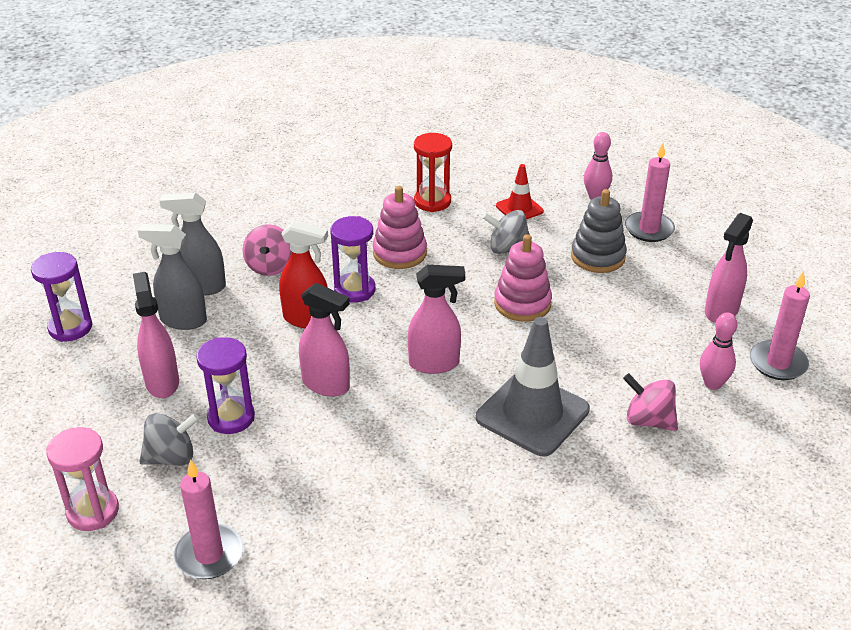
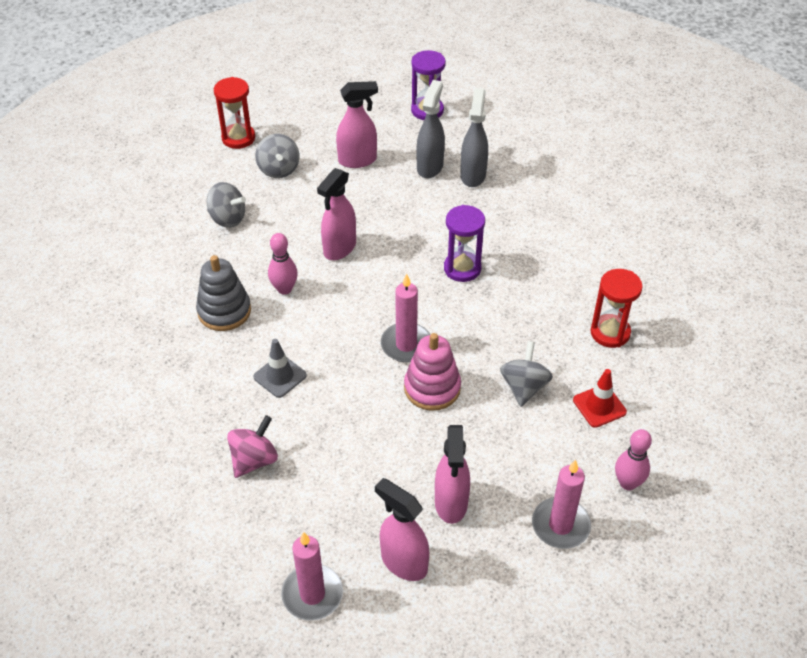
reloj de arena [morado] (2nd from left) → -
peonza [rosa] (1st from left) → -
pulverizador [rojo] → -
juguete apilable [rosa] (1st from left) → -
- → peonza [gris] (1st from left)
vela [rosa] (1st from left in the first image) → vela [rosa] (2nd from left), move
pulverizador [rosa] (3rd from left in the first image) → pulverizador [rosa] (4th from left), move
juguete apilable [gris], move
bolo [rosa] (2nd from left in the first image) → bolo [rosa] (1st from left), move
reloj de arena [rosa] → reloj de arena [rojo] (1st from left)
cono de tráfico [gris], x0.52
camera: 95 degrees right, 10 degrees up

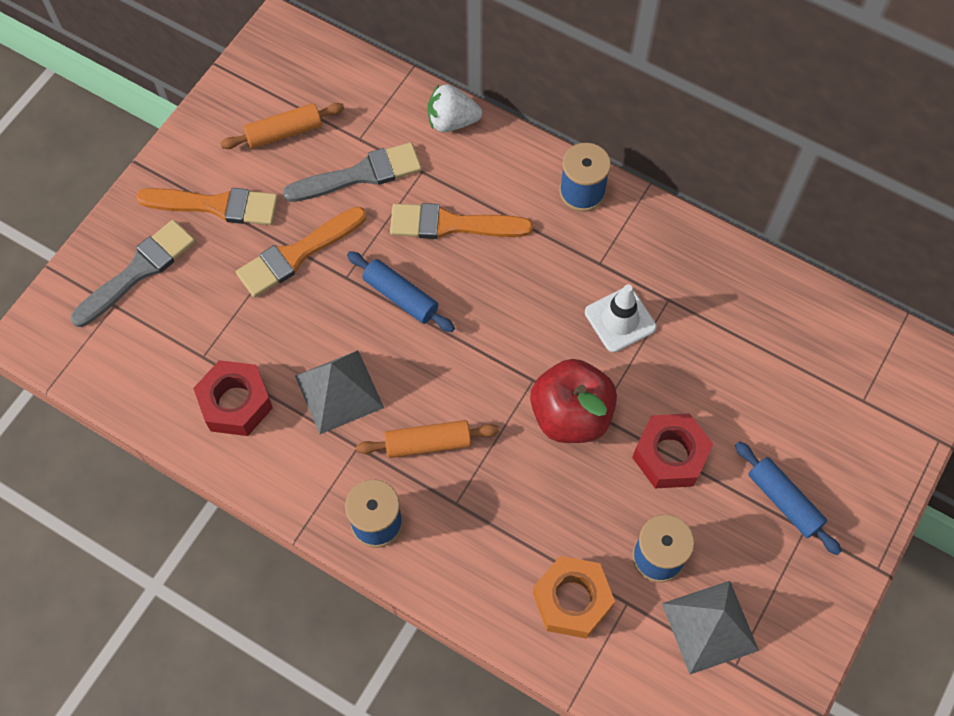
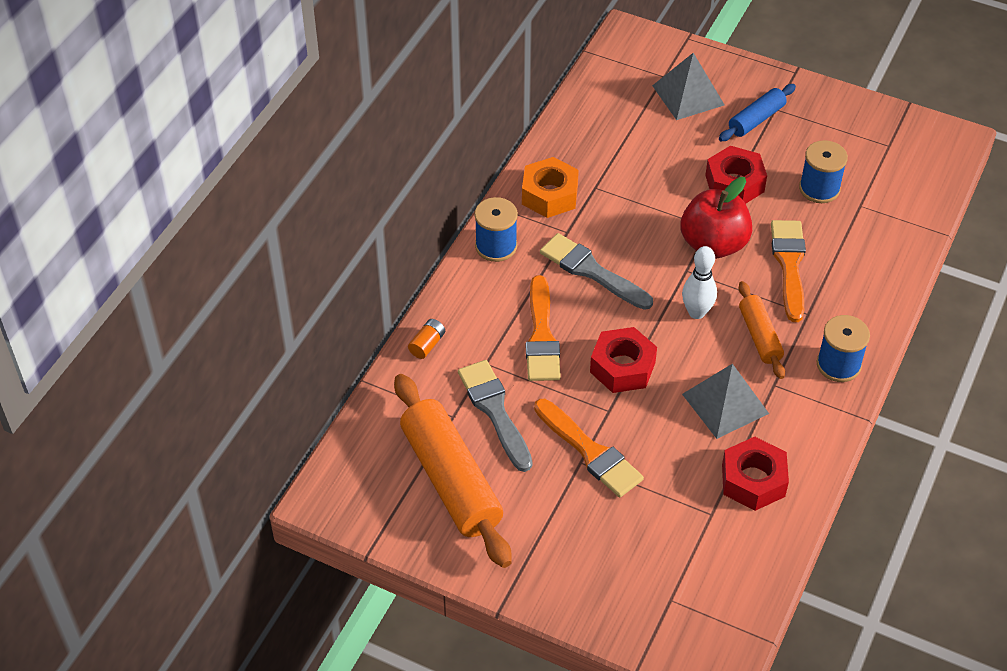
cono de tráfico [blanco] → -
- → bolo [blanco]
pincel [gris] (1st from left in the first image) → pincel [gris] (2nd from left), move
pincel [naranja] (1st from left in the first image) → pincel [naranja] (3rd from left), move
tuerca [naranja], move
pirámide [gris] (2nd from left in the first image) → pirámide [gris] (1st from left), move
rodillo [azul] (1st from left) → tuerca [rojo] (1st from left)
fresa [blanco] → pila [naranja]
rodillo [naranja] (1st from left), x1.88
camera: 95 degrees left, 15 degrees down

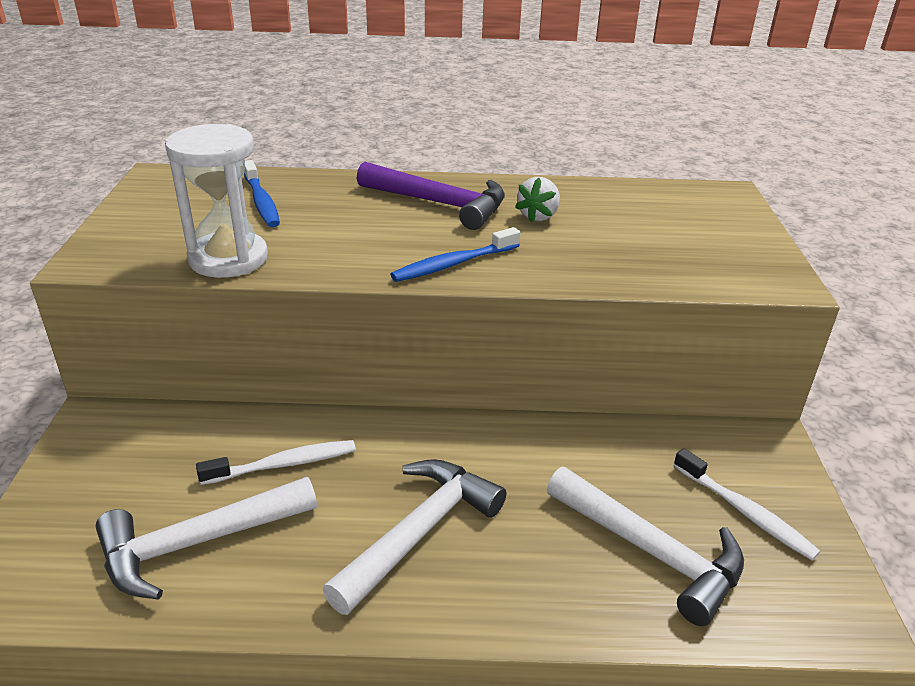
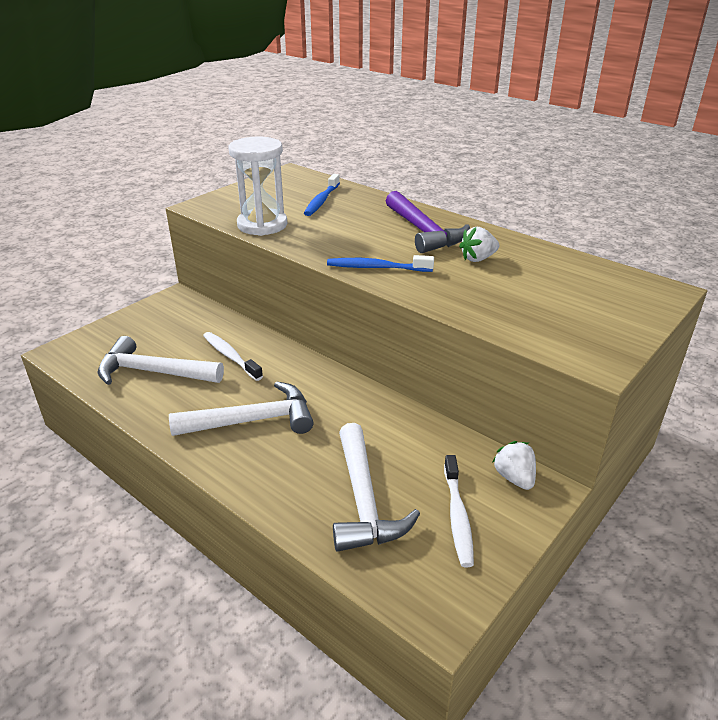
- → fresa [blanco] (2nd from left)
cepillo de dientes [blanco] (1st from left), 150 degrees counterclockwise
camera: 40 degrees right, 0 degrees up

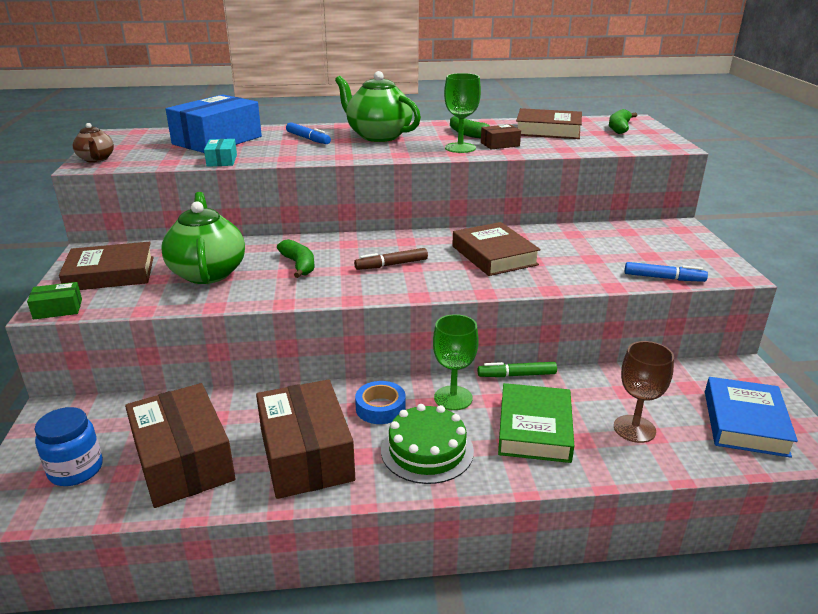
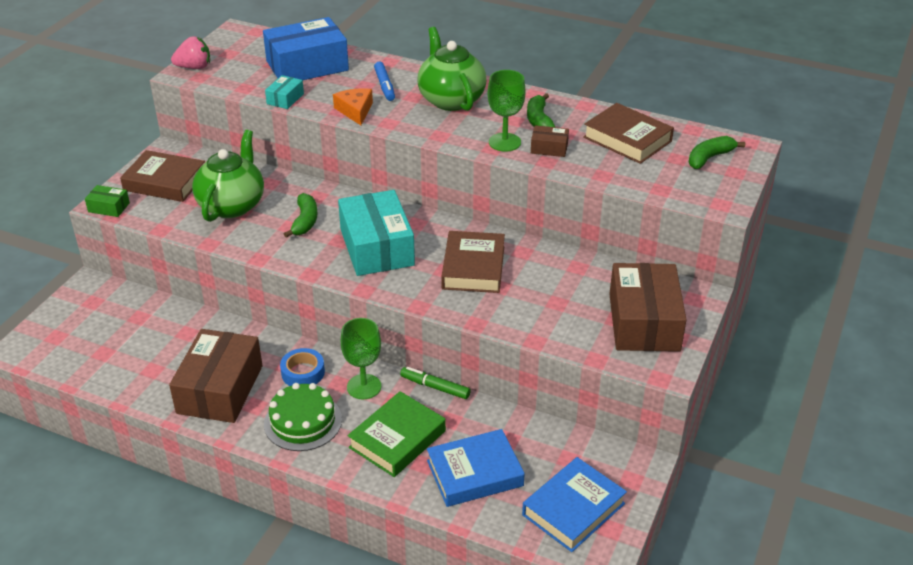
tarro [azul] → -
rotulador [azul] (2nd from left) → -
- → queso [naranja]
caja [marrón] (1st from left in the first image) → caja [marrón] (3rd from left), move
tetera [marrón] → fresa [rosa]
rotulador [marrón] → caja [turquesa] (2nd from left)
copa [marrón] → libro [azul] (1st from left)
camera: 30 degrees right, 10 degrees up

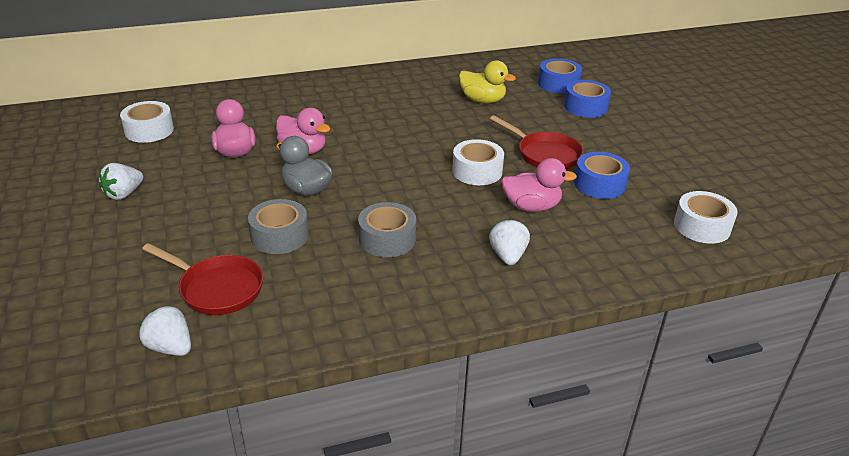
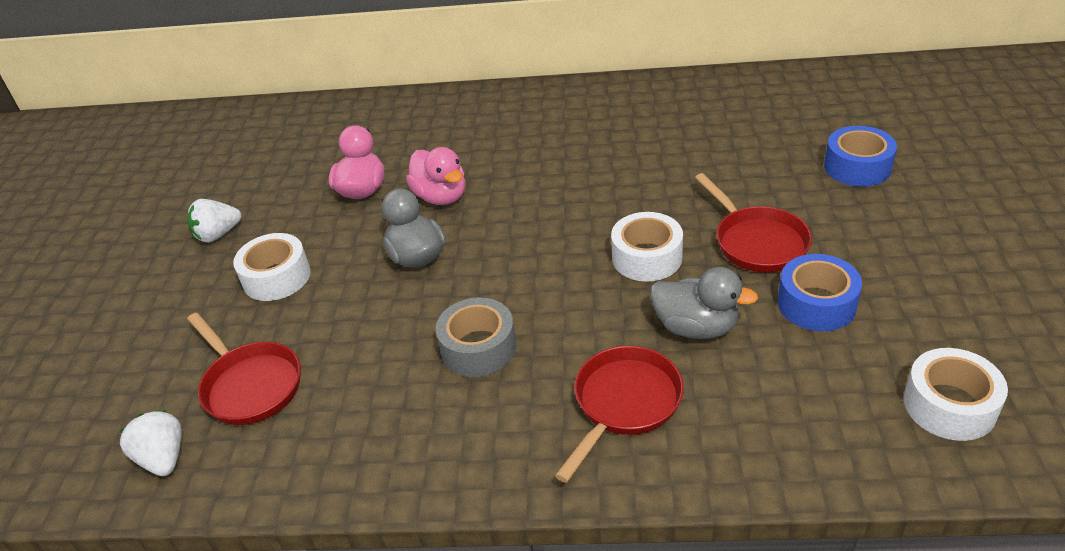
cinta adhesiva [gris] (1st from left) → -
pato [amarillo] → -
cinta adhesiva [azul] (1st from left) → -
cinta adhesiva [blanco] (1st from left), move
fresa [blanco] (3rd from left) → sartén [rojo] (2nd from left)
pato [rosa] (3rd from left) → pato [gris] (2nd from left)
camera: 25 degrees right, 5 degrees up

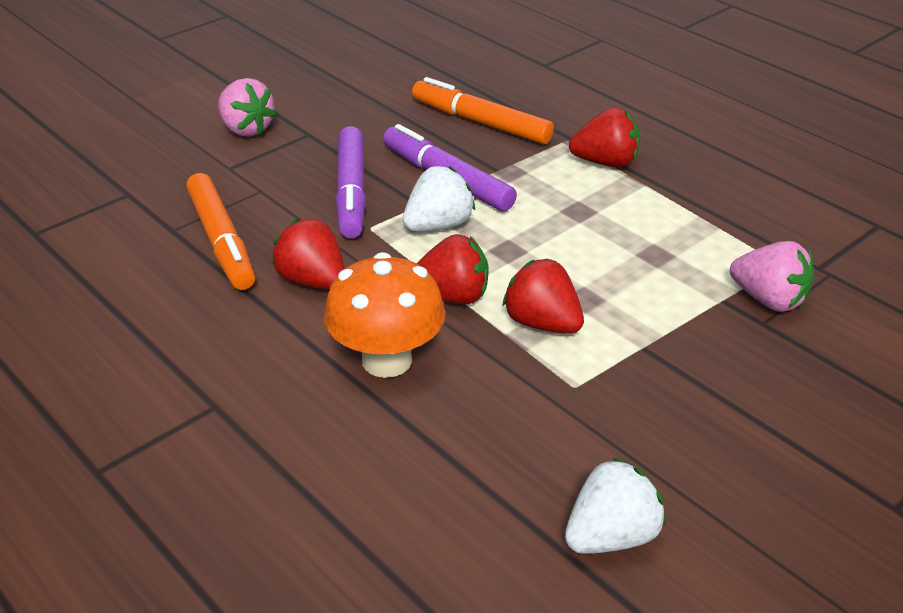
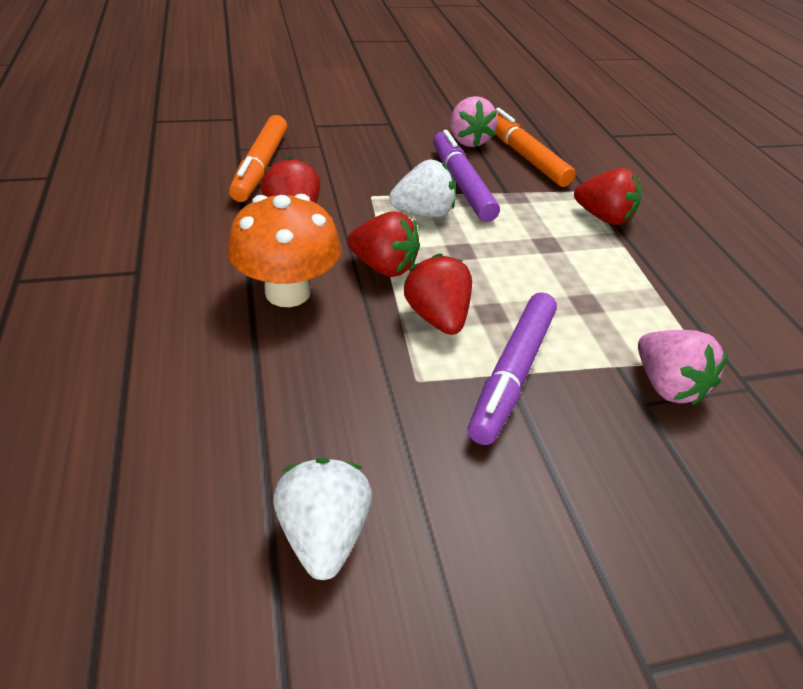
fresa [rosa] (1st from left), move
rotulador [morado] (1st from left in the first image) → rotulador [morado] (2nd from left), move
fresa [blanco] (2nd from left in the first image) → fresa [blanco] (1st from left), 90 degrees counterclockwise
camera: 25 degrees right, 5 degrees up

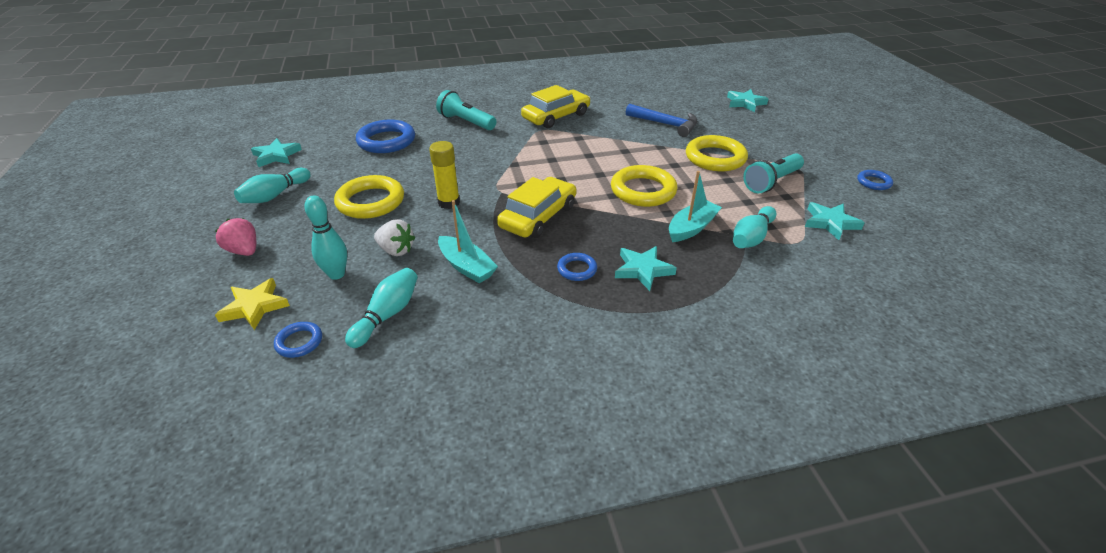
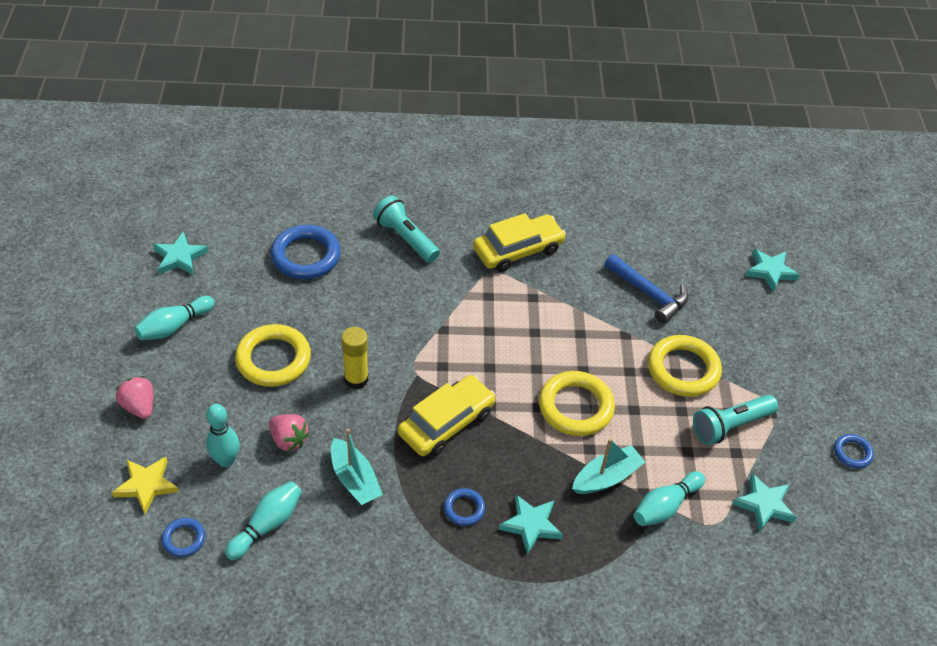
fresa [blanco] → fresa [rosa] (2nd from left)
camera: 10 degrees right, 10 degrees up

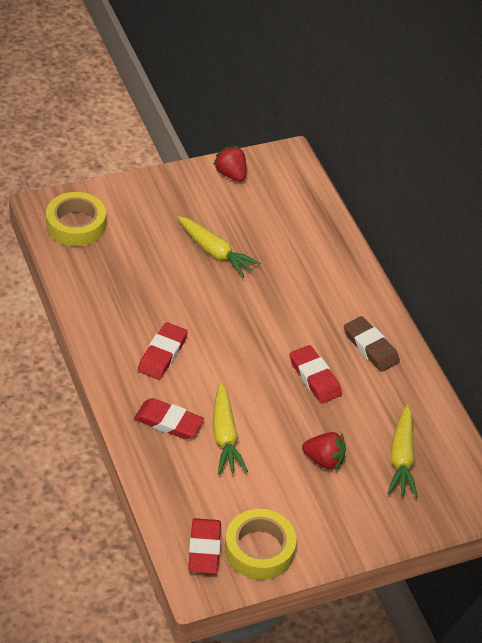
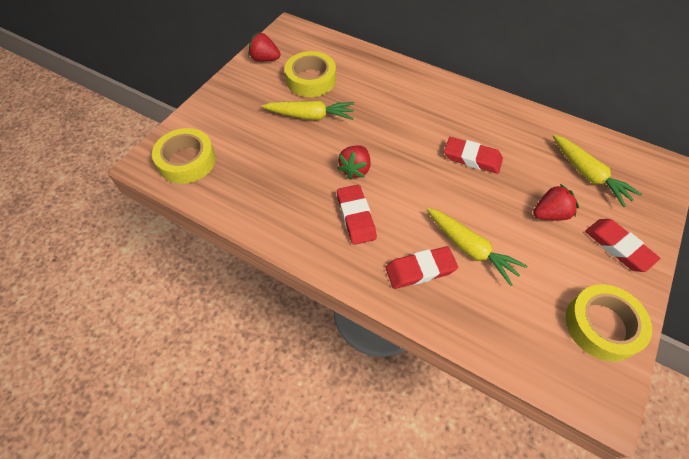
goma de borrar [marrón] → -
- → cinta adhesiva [amarillo] (2nd from left)
- → fresa [rojo] (2nd from left)
goma de borrar [rojo] (3rd from left in the first image) → goma de borrar [rojo] (4th from left), move
camera: 35 degrees left, 10 degrees up

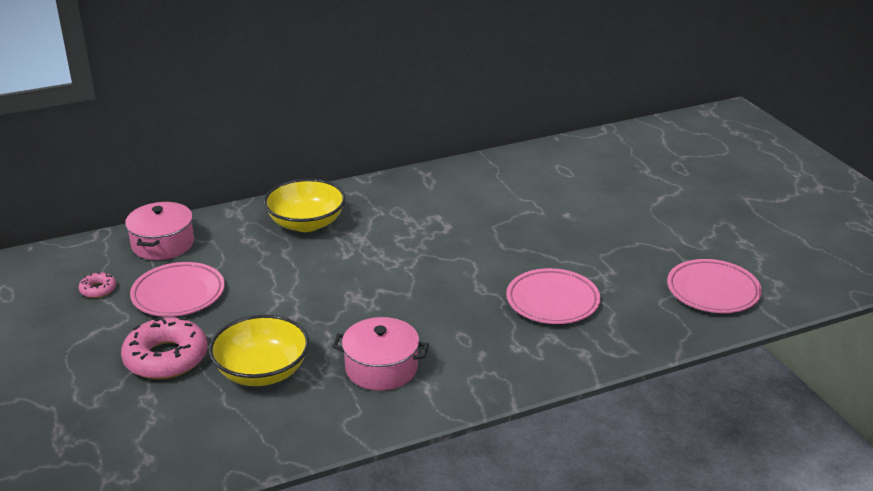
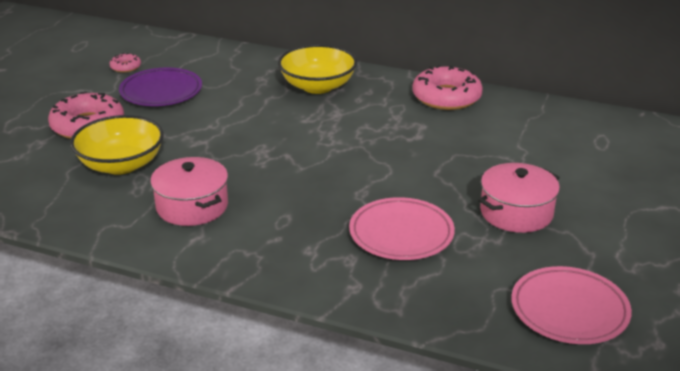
- → rosquilla [rosa] (3rd from left)
olla [rosa] (1st from left in the first image) → olla [rosa] (2nd from left), move
plato [rosa] (1st from left) → plato [morado]
camera: 45 degrees right, 0 degrees up

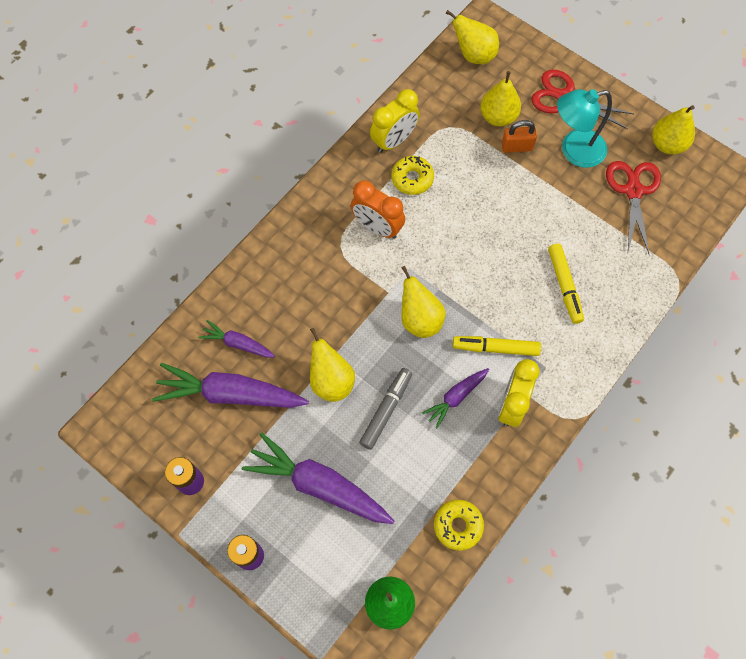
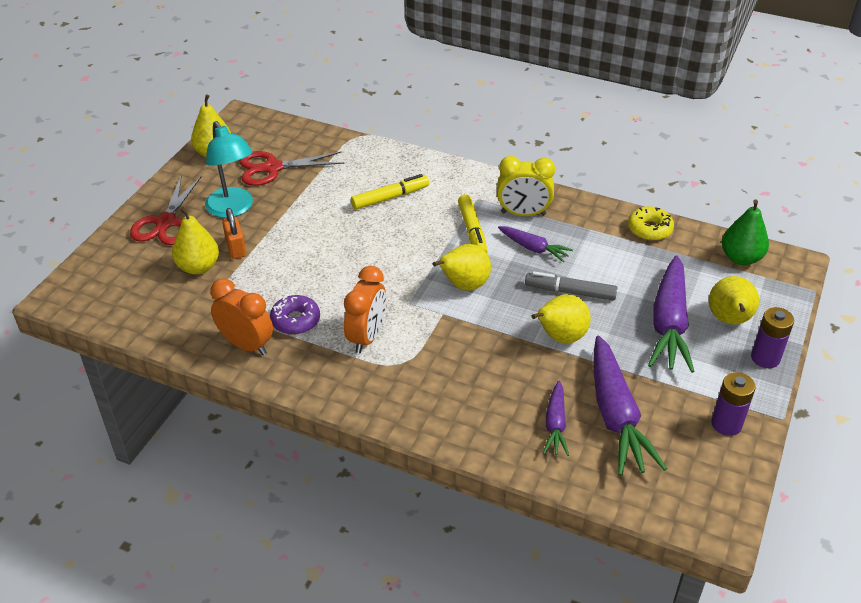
pera [amarillo] (3rd from left in the first image) → pera [amarillo] (5th from left), move
despertador [amarillo] (1st from left) → despertador [naranja] (1st from left)
rosquilla [amarillo] (1st from left) → rosquilla [morado]
camera: 105 degrees left, 25 degrees down

